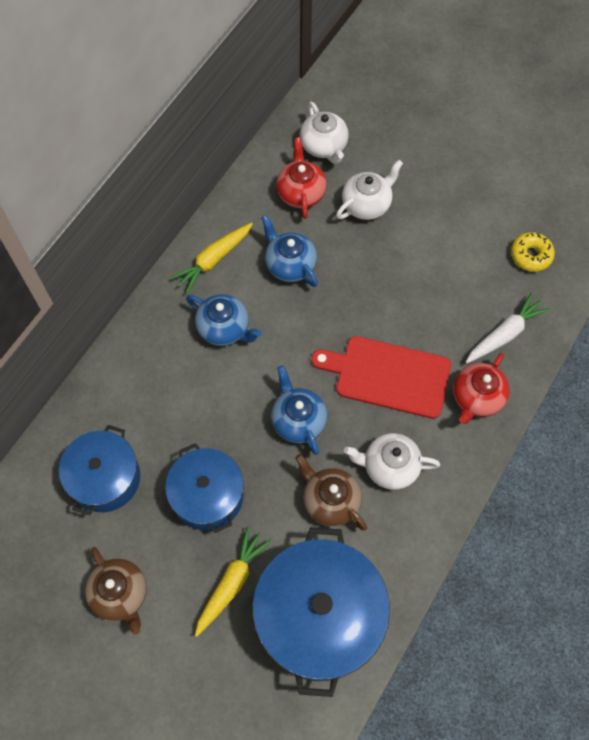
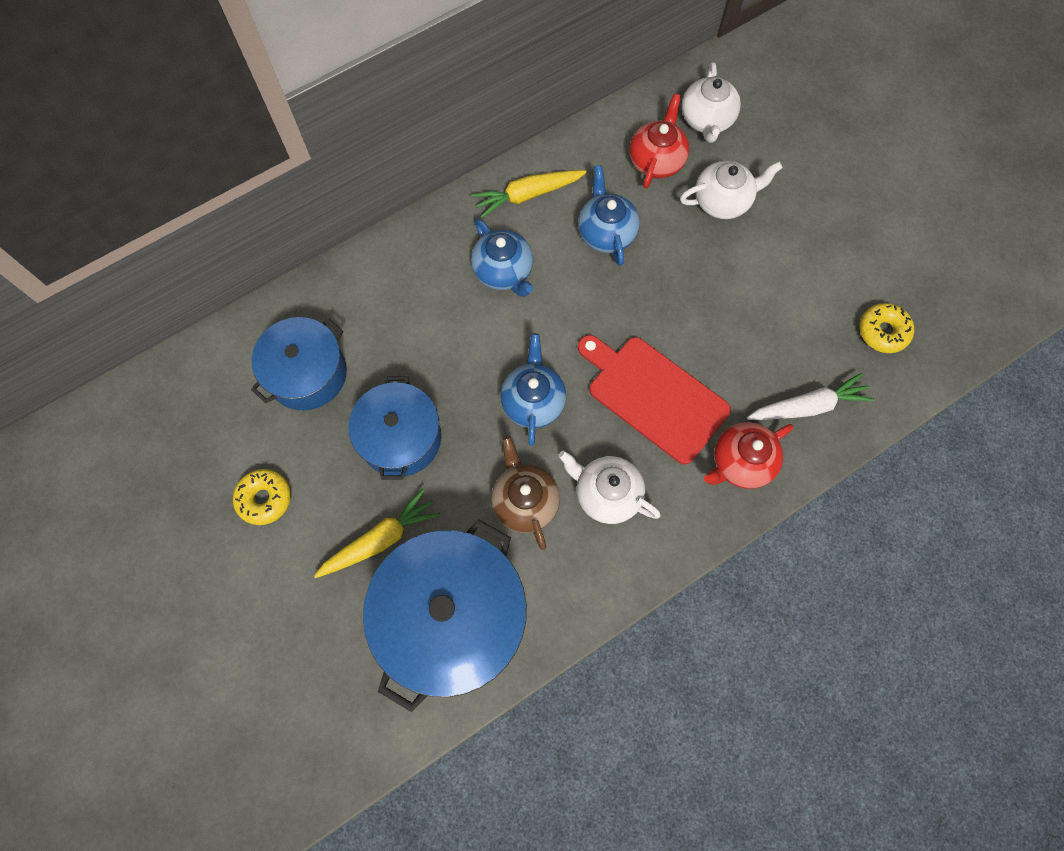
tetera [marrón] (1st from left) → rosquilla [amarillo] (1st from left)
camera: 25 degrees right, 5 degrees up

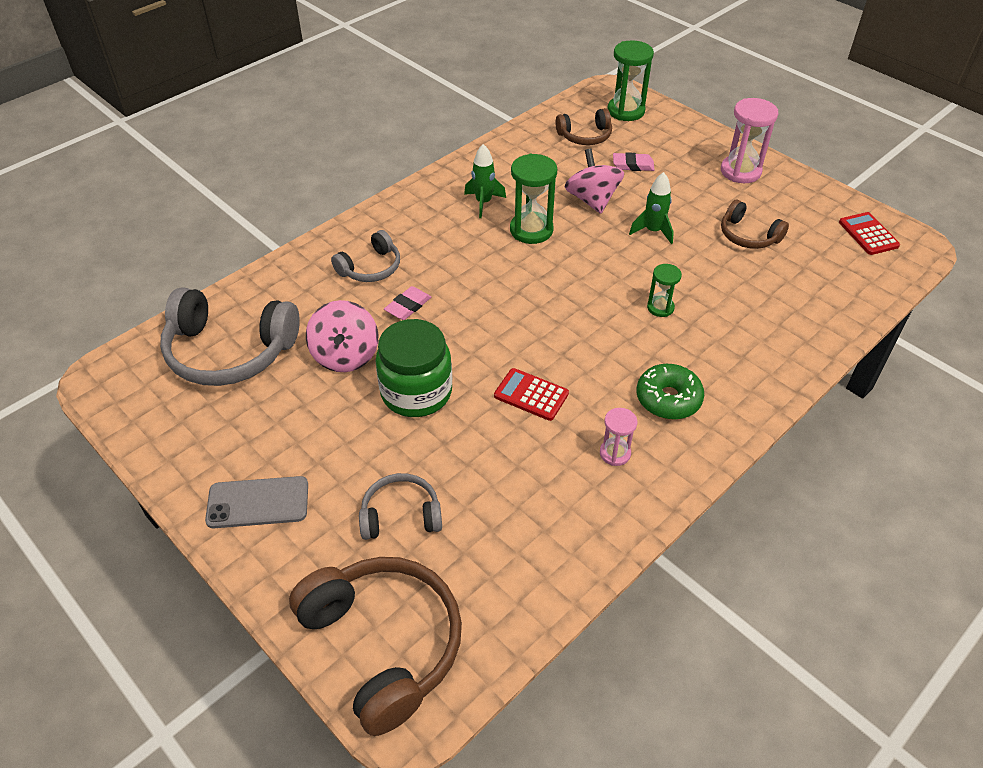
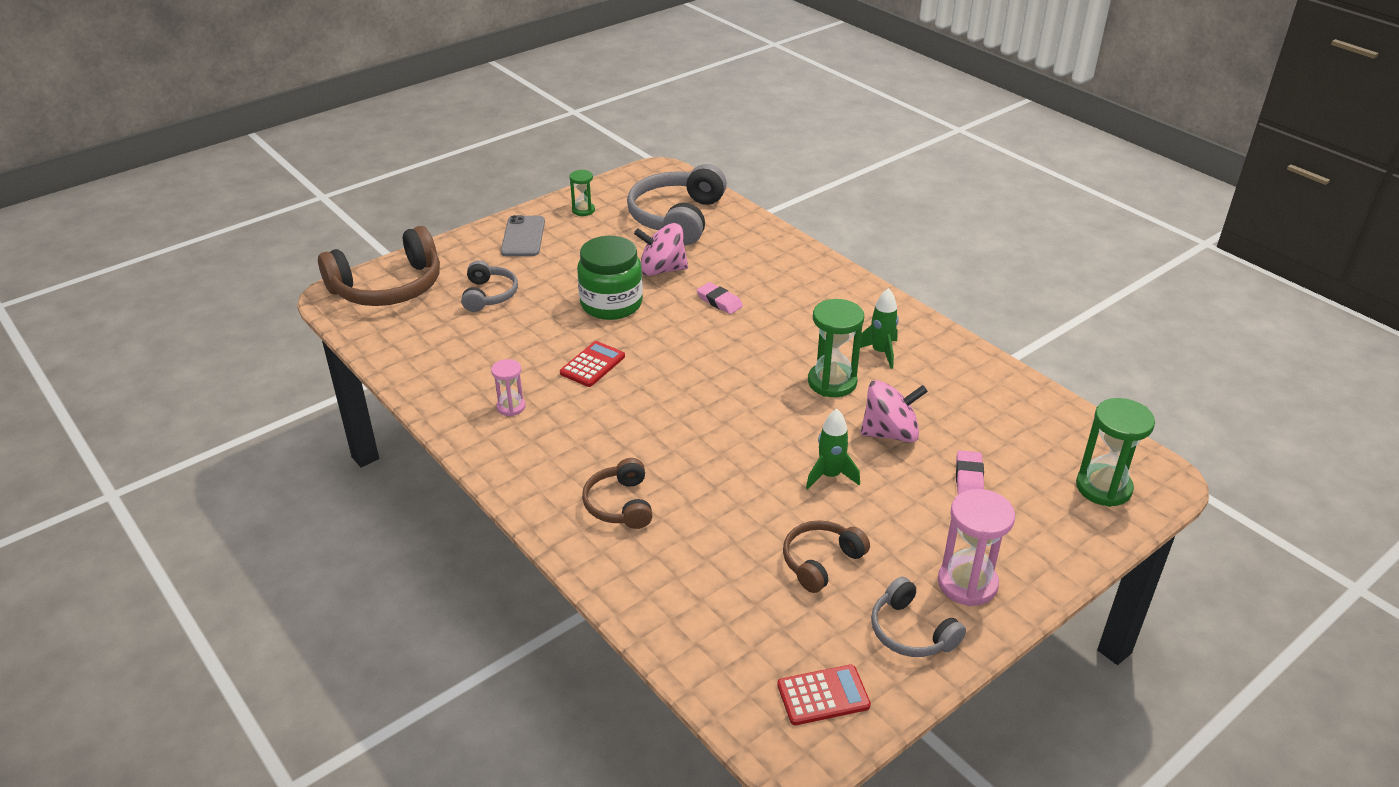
rosquilla [verde] → -
auriculares [gris] (2nd from left in the first image) → auriculares [gris] (3rd from left), move
auriculares [marrón] (2nd from left), move
reloj de arena [verde] (3rd from left in the first image) → reloj de arena [verde] (1st from left), move
camera: 95 degrees right, 10 degrees down

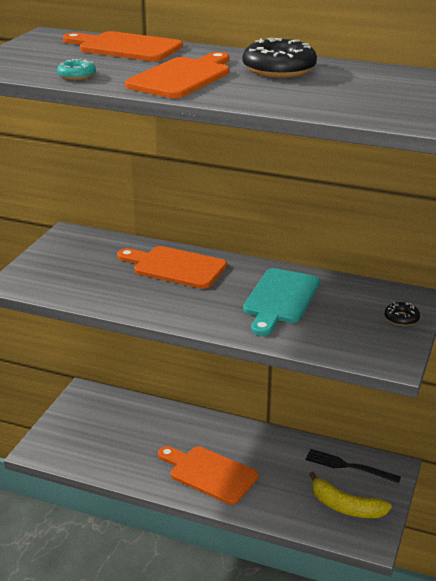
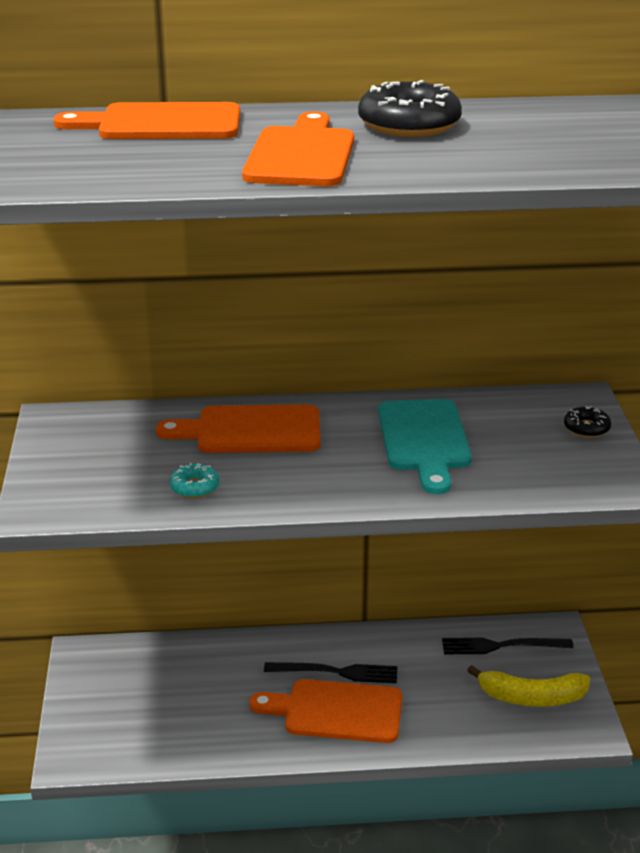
- → tenedor [negro] (1st from left)
rosquilla [turquesa], move
camera: 25 degrees left, 0 degrees up

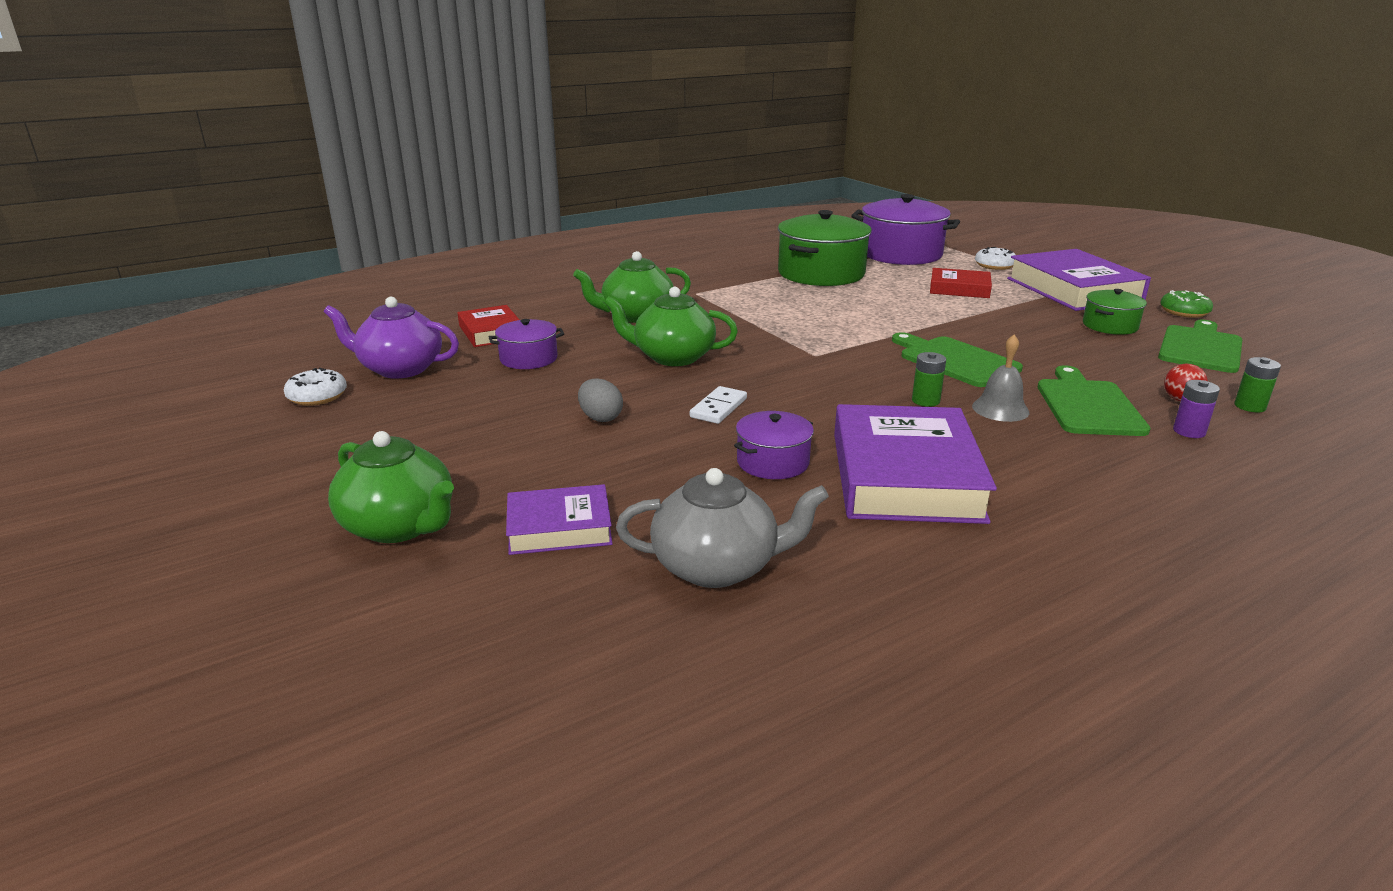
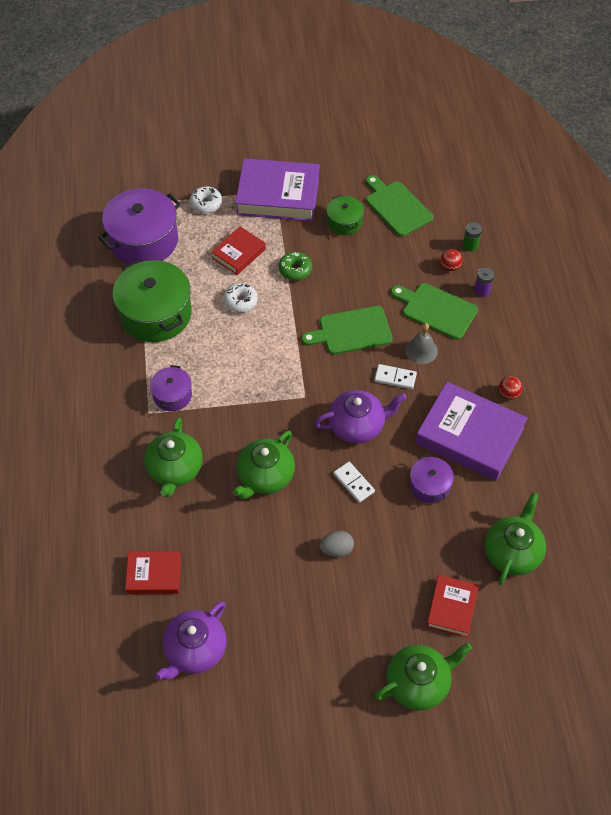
- → tetera [morado] (2nd from left)
- → pelota [rojo] (2nd from left)
rosquilla [blanco] (1st from left in the first image) → rosquilla [blanco] (2nd from left), move
olla [morado] (1st from left in the first image) → olla [morado] (2nd from left), move
rosquilla [verde], move
pila [verde] (1st from left) → ficha de dominó [blanco] (2nd from left)
libro [morado] (1st from left) → libro [rojo] (3rd from left)
tetera [gris] → tetera [verde] (4th from left)
camera: 65 degrees left, 30 degrees up

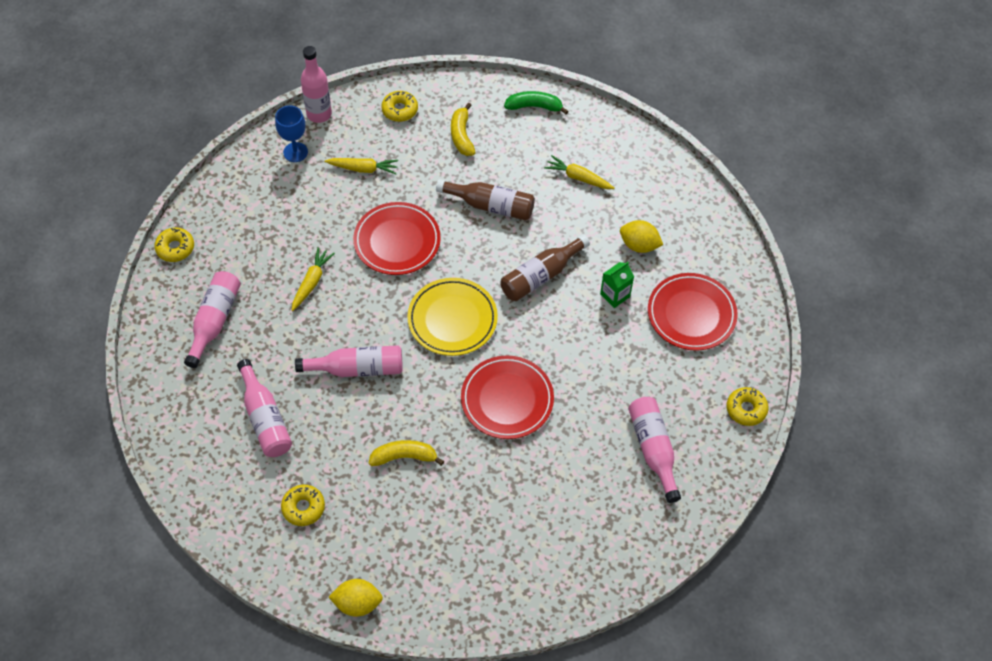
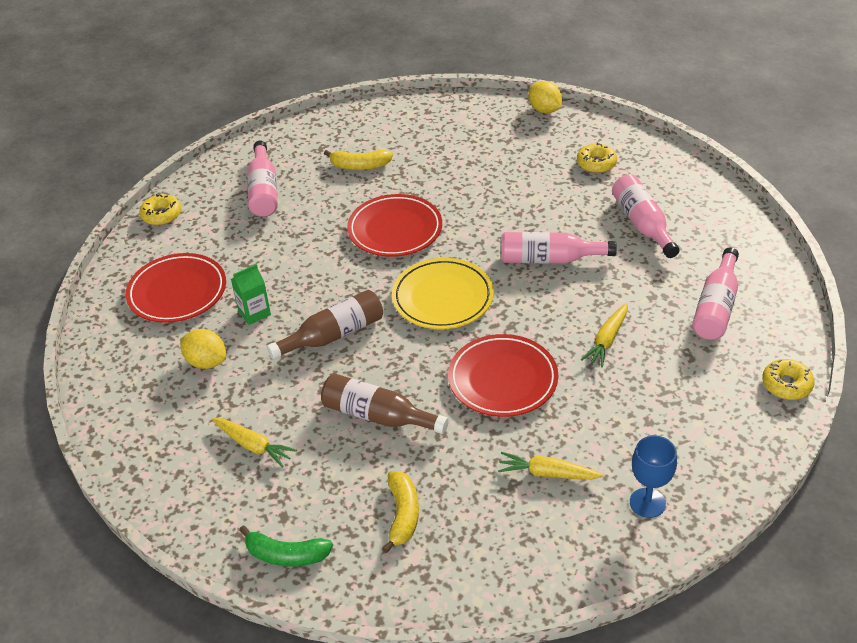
botella [rosa] (3rd from left) → -
rosquilla [amarillo] (3rd from left) → -
plátano [amarillo] (1st from left), move
limón [amarillo] (1st from left in the first image) → limón [amarillo] (2nd from left), 45 degrees clockwise
camera: 170 degrees left, 15 degrees down

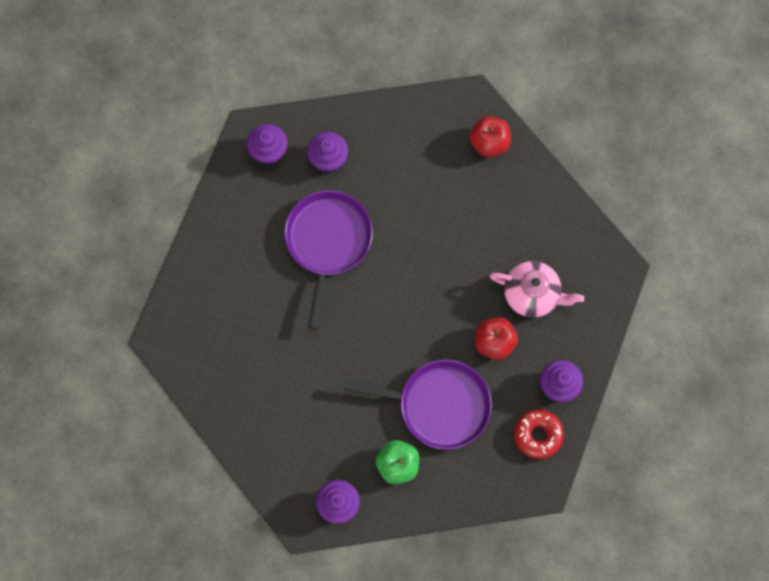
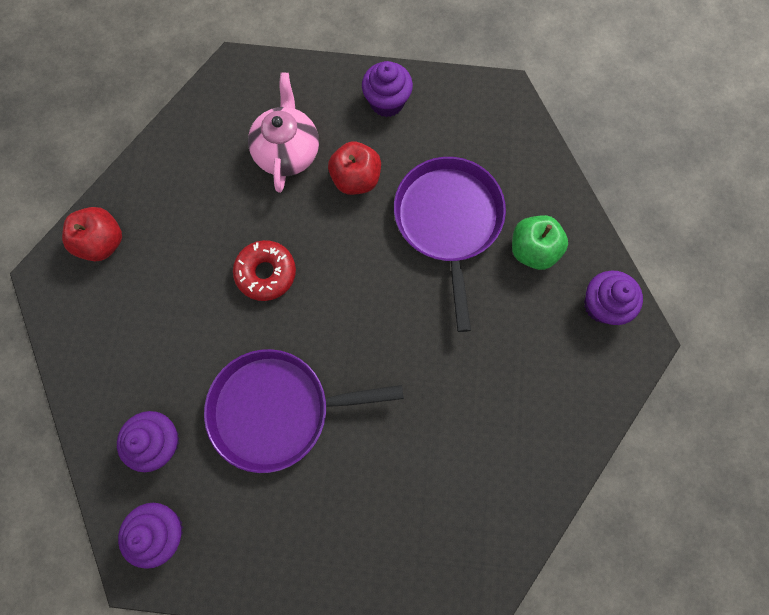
rosquilla [rojo], move
camera: 105 degrees left, 0 degrees up

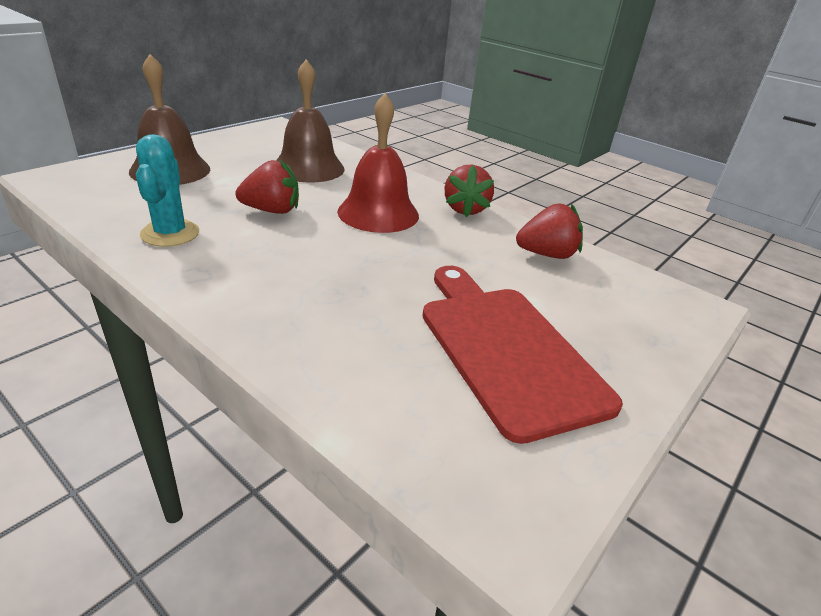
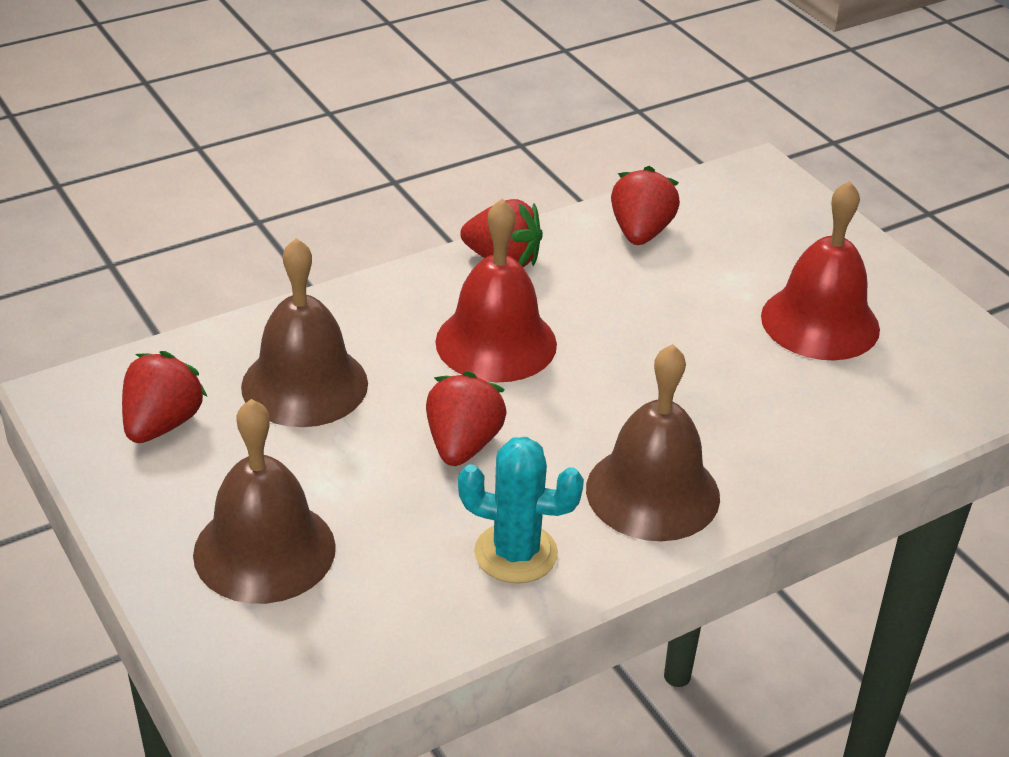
- → fresa [rojo] (1st from left)
- → campana [marrón] (3rd from left)
tabla de cortar [rojo] → campana [rojo] (2nd from left)
camera: 70 degrees left, 5 degrees up

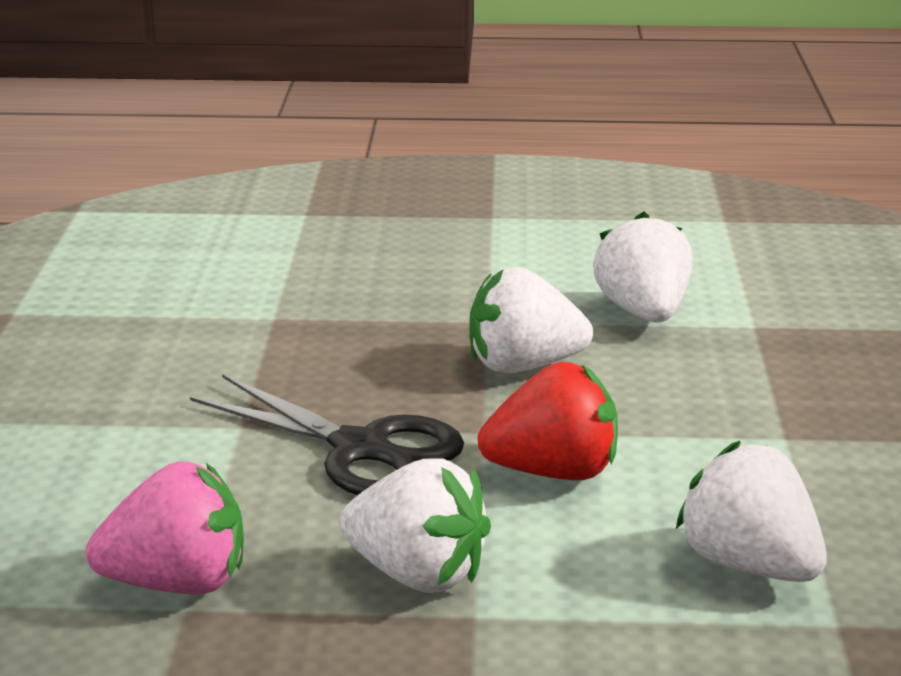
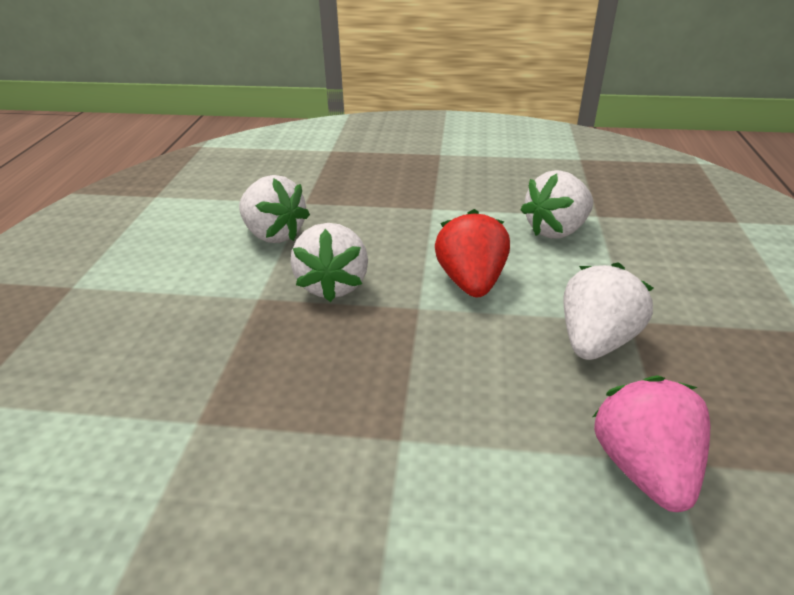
tijeras [negro] → -
fresa [blanco] (3rd from left in the first image) → fresa [blanco] (1st from left), 135 degrees counterclockwise
camera: 85 degrees left, 10 degrees up

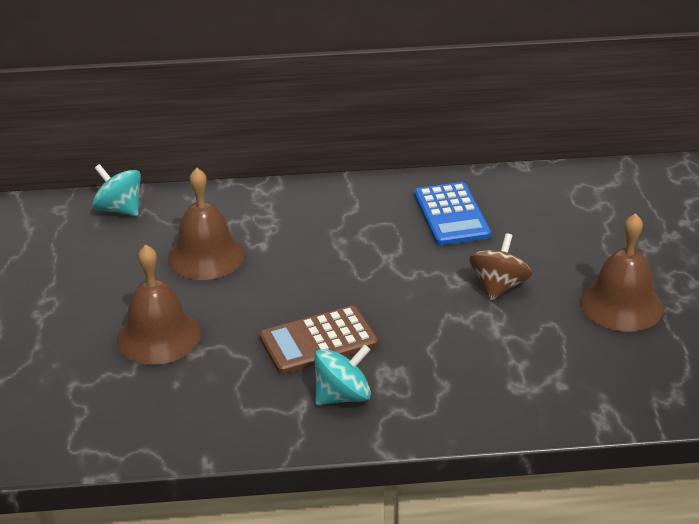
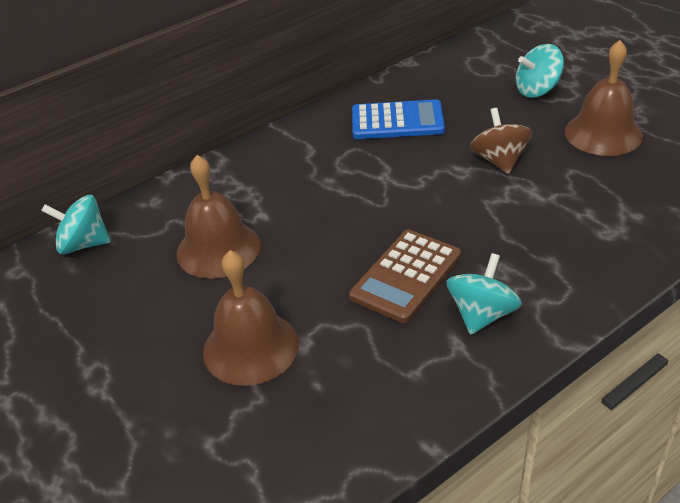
- → peonza [turquesa] (3rd from left)
calculadora [azul], 45 degrees counterclockwise
camera: 30 degrees left, 5 degrees up

